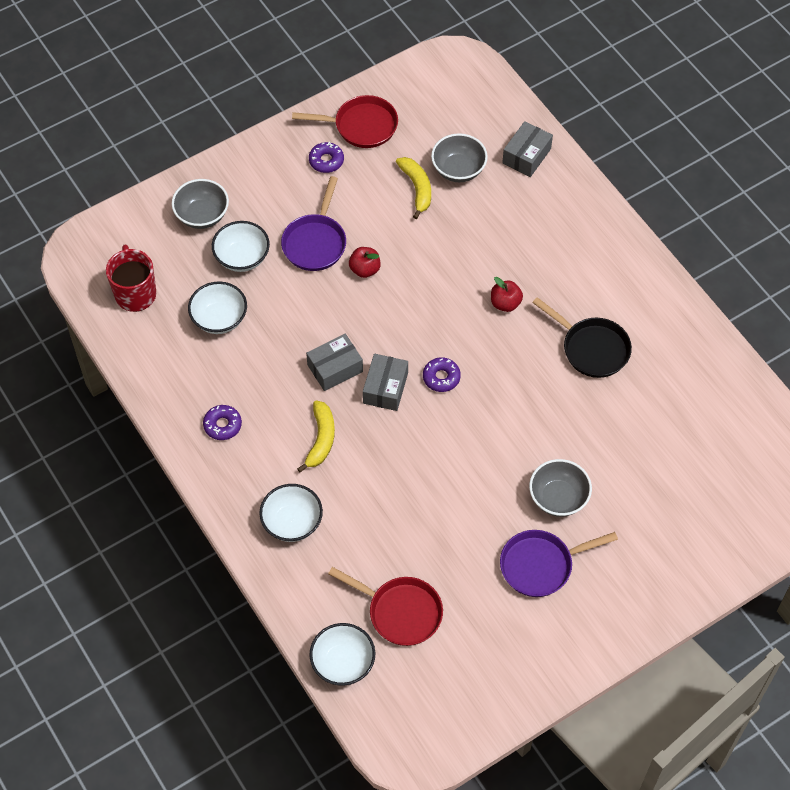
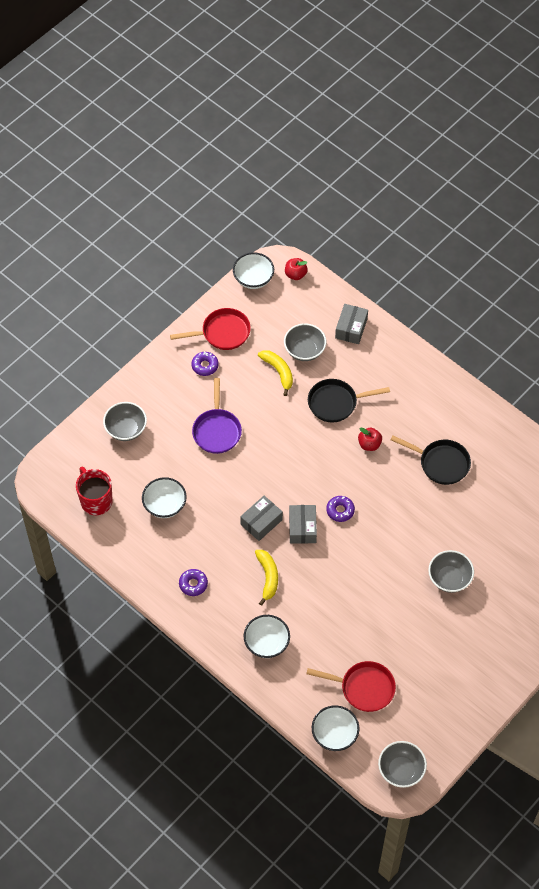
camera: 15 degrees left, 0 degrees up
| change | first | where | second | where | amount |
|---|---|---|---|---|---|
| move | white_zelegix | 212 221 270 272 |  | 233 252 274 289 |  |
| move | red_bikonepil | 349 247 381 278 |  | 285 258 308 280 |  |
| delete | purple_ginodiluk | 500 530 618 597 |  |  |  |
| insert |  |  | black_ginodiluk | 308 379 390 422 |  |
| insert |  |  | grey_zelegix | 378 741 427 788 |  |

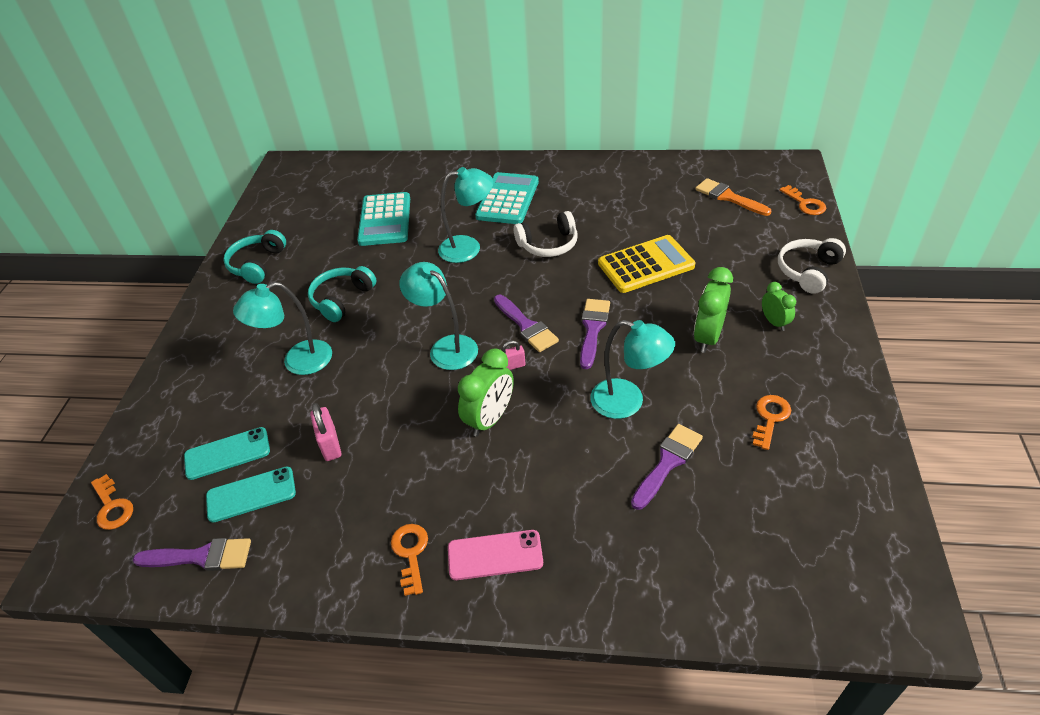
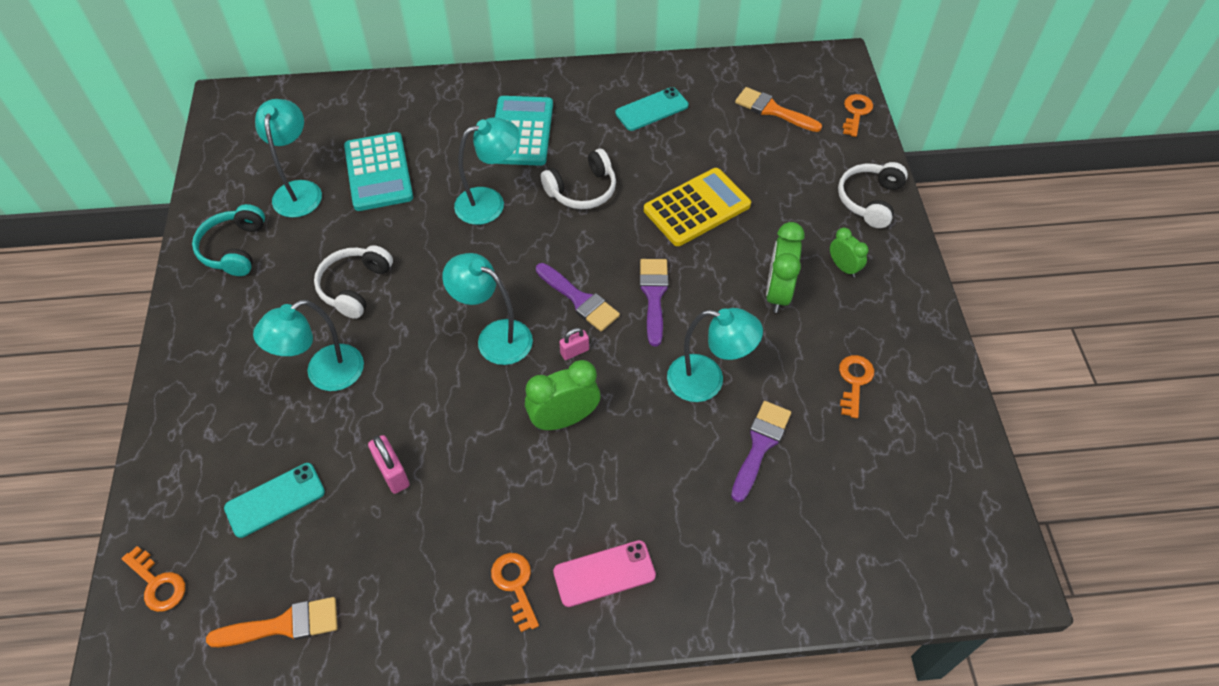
camera: 15 degrees left, 10 degrees up
| change | first | where | second | where | amount |
|---|---|---|---|---|---|
| recolor | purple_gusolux | 133 538 251 571 | orange_gusolux | 206 597 338 647 |  |
| move | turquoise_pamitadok | 206 467 296 522 |  | 615 87 689 131 |  |
| recolor | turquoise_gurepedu | 308 266 377 322 | white_gurepedu | 314 245 393 319 |  |
| rotate | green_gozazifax | 458 348 514 437 |  | 525 360 600 430 | 135 degrees counterclockwise |
| rotate | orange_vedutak | 780 185 826 215 |  | 843 94 873 137 | 120 degrees counterclockwise |
| insert |  |  | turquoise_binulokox | 255 99 322 218 |  |

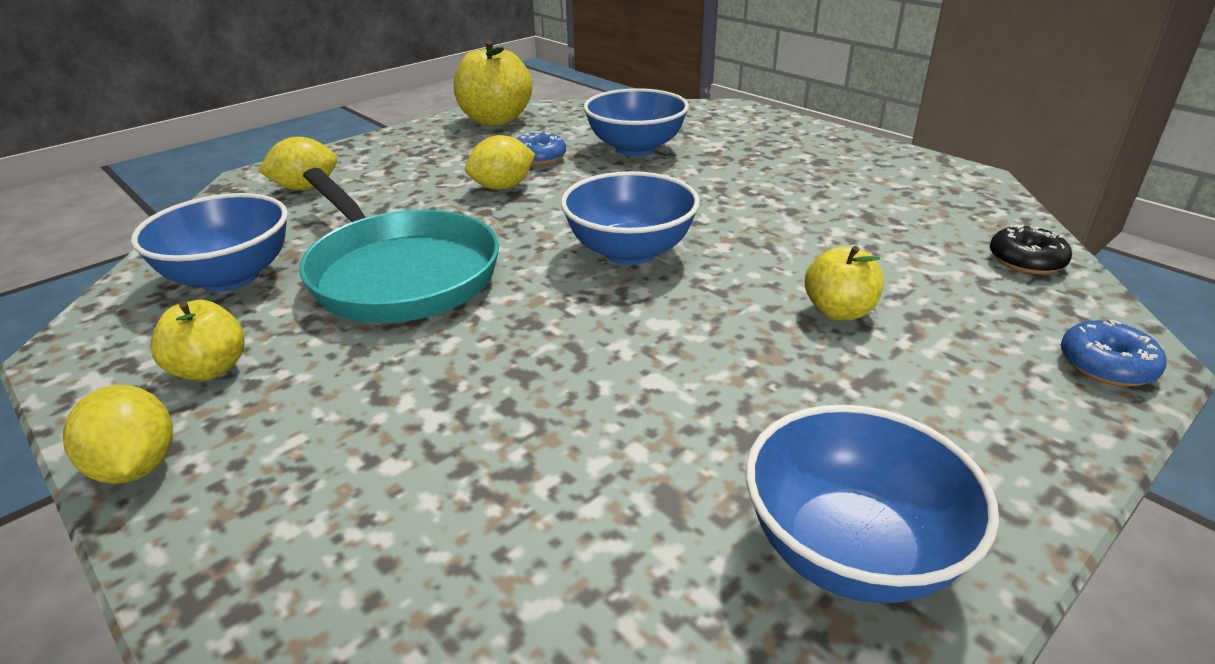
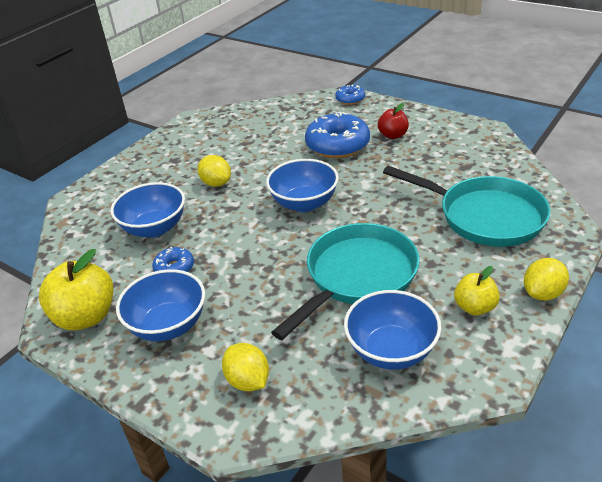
camera: 100 degrees left, 5 degrees up
| change | first | where | second | where | amount |
|---|---|---|---|---|---|
| move | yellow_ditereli | 465 135 535 190 |  | 197 155 231 187 |  |
| move | blue_zelegix | 746 405 999 603 |  | 116 269 205 341 |  |
| replace | yellow_bikonepil | 805 246 884 320 | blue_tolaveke | 305 112 370 158 |  |
| delete | black_tolaveke | 990 224 1072 274 |  |  |  |
| insert |  |  | red_bikonepil | 378 103 409 139 |  |
| insert |  |  | turquoise_ginodiluk | 383 166 550 247 |  |

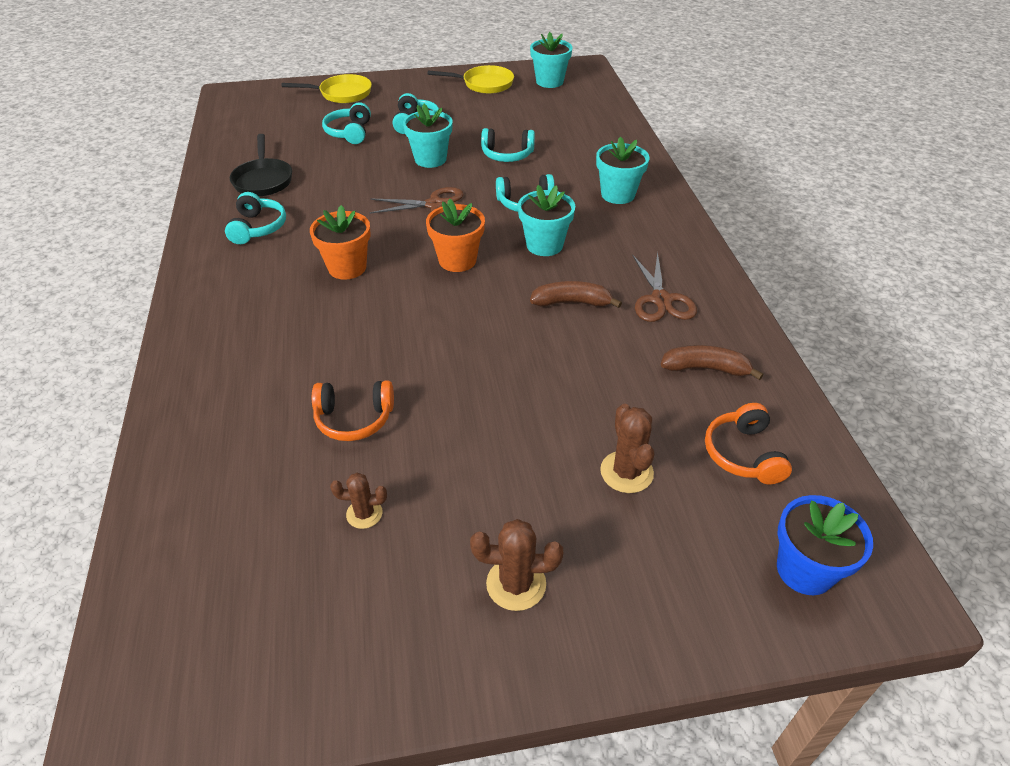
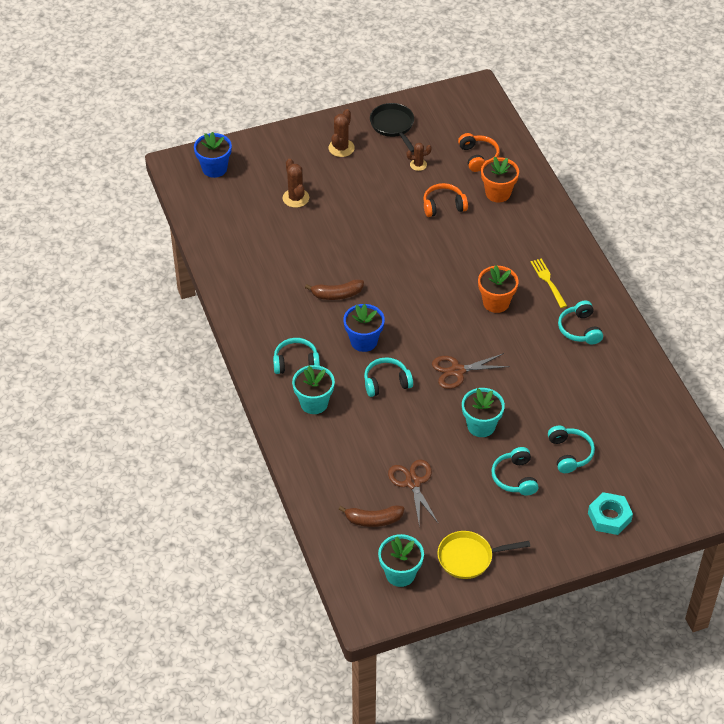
camera: 170 degrees right, 5 degrees up
| change | first | where | second | where | amount |
|---|---|---|---|---|---|
| move | black_ginodiluk | 230 134 292 196 |  | 370 103 414 152 |  |
| replace | yellow_ginodiluk | 281 74 372 103 | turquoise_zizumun | 588 492 633 535 |  |
| move | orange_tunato | 426 199 485 272 |  | 481 157 519 202 |  |
| rotate | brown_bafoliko | 470 519 563 611 |  | 328 109 355 157 | 60 degrees counterclockwise |
| move | turquoise_gurepedu | 481 128 535 162 |  | 273 338 320 374 |  |
| recolor | turquoise_tunato | 518 185 575 256 | blue_tunato | 343 304 385 352 |  |
| move | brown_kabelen | 632 252 697 322 |  | 388 459 439 525 |  |
| move | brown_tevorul | 661 345 763 380 |  | 338 505 404 527 |  |
| move | orange_gurepedu | 705 403 792 484 |  | 458 133 500 172 |  |
| insert |  |  | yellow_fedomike | 531 258 567 308 |  |

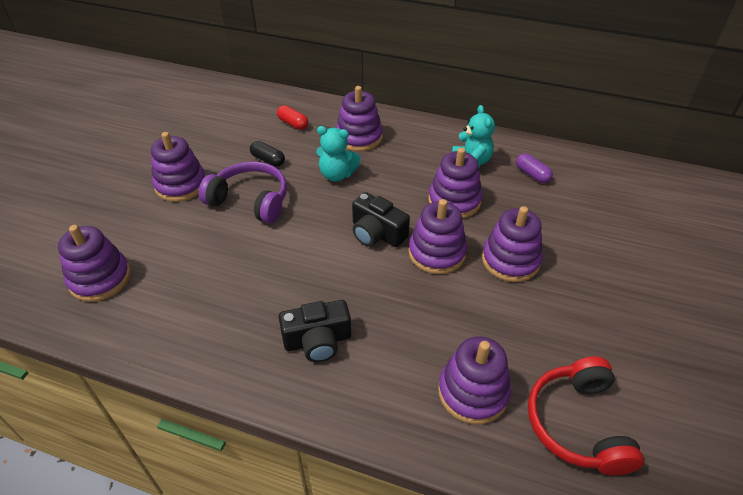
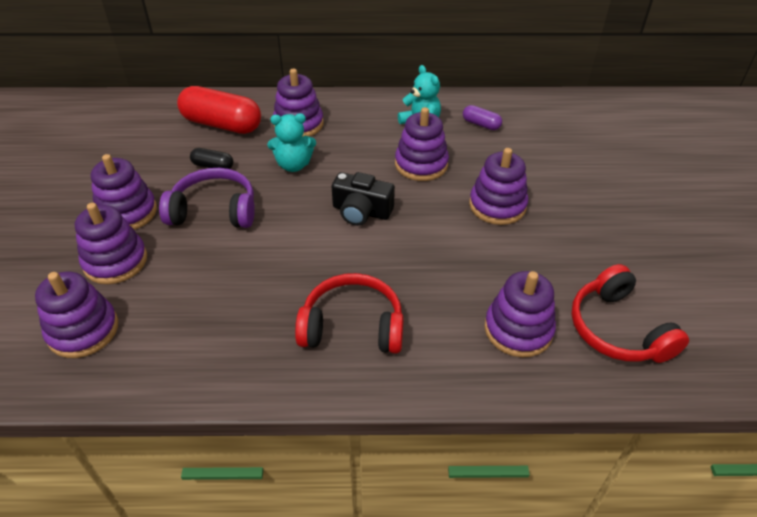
camera: 20 degrees left, 0 degrees up
| change | first | where | second | where | amount |
|---|---|---|---|---|---|
| resize | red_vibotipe | 277 105 308 130 |  | 177 86 261 134 | x2.11 |
| replace | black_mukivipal | 279 300 351 362 | red_gurepedu | 295 273 404 354 |  |
| move | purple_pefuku | 408 199 467 274 |  | 75 203 147 284 |  |

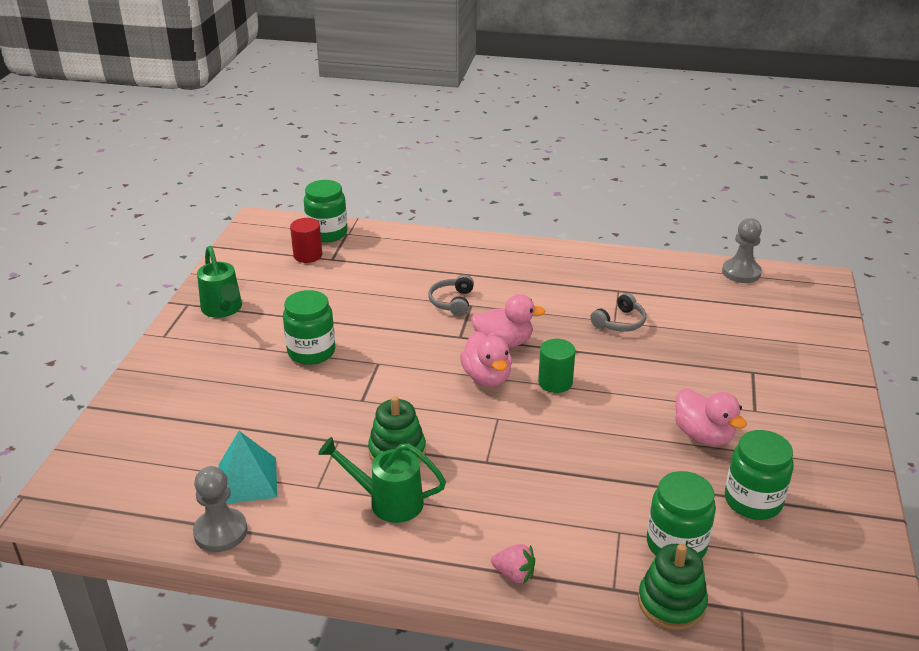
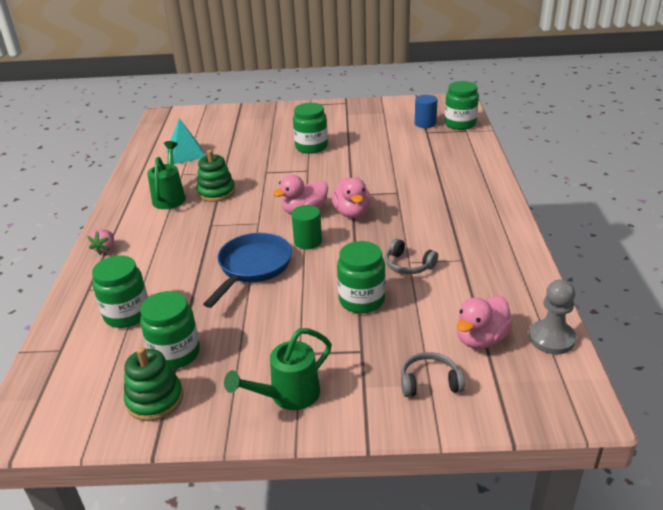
camera: 80 degrees right, 0 degrees up
| change | first | where | second | where | amount |
|---|---|---|---|---|---|
| delete | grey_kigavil | 193 466 247 552 |  |  |  |
| move | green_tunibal | 197 246 242 318 |  | 224 328 332 410 |  |
| recolor | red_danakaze | 290 218 322 263 | blue_danakaze | 415 95 437 128 |  |
| move | grey_gurepedu | 428 275 474 316 |  | 401 352 465 397 |  |
| move | green_pefuku | 638 544 708 630 |  | 124 347 183 421 |  |
| move | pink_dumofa | 675 388 747 446 |  | 457 295 513 349 |  |
| insert |  |  | blue_ginodiluk | 203 233 292 308 |  |
| insert |  |  | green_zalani | 337 241 385 313 |  |

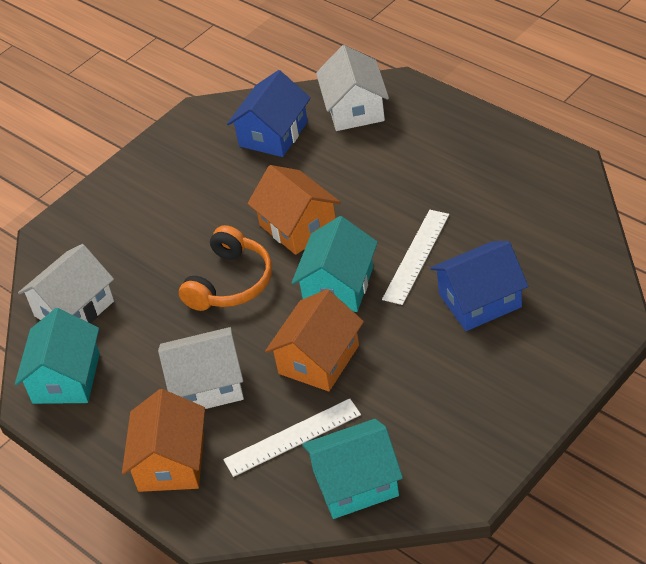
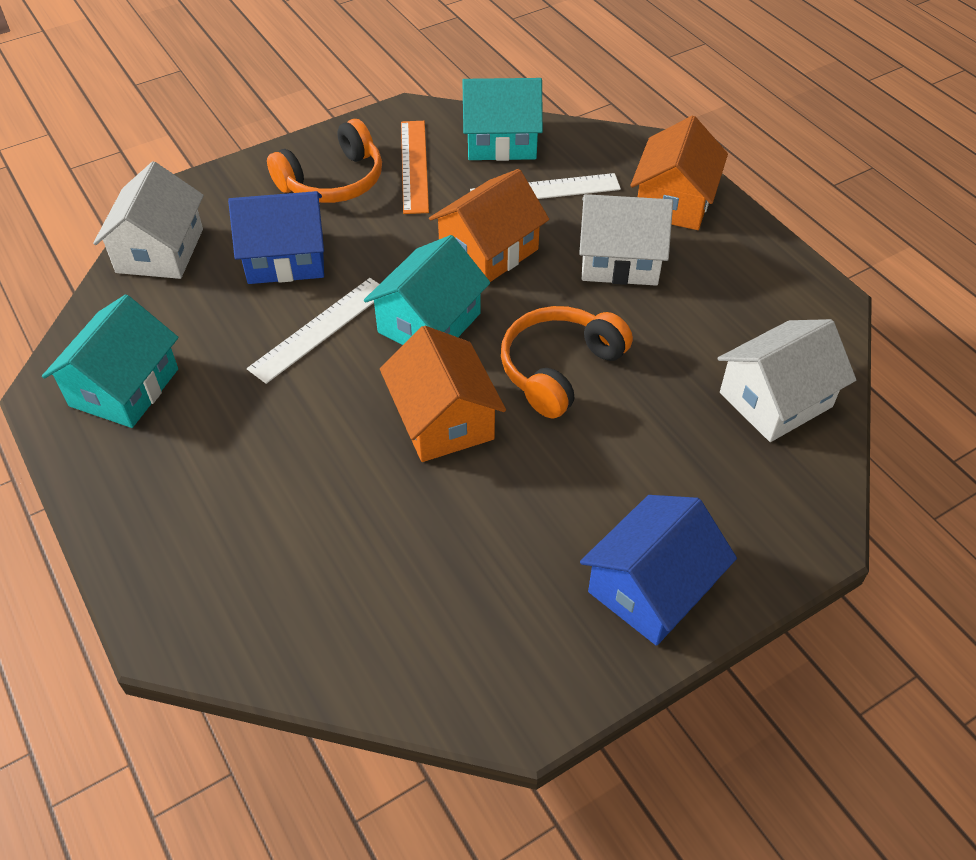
camera: 170 degrees left, 5 degrees up
| change | first | where | second | where | amount |
|---|---|---|---|---|---|
| move | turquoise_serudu | 15 308 100 404 |  | 42 295 178 428 |  |
| move | blue_serudu | 227 70 311 157 |  | 580 495 737 646 |  |
| move | white_serudu | 316 45 389 131 |  | 93 161 204 279 |  |
| insert |  |  | orange_gurepedu | 267 119 382 203 |  |
| insert |  |  | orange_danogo | 401 121 429 214 |  |

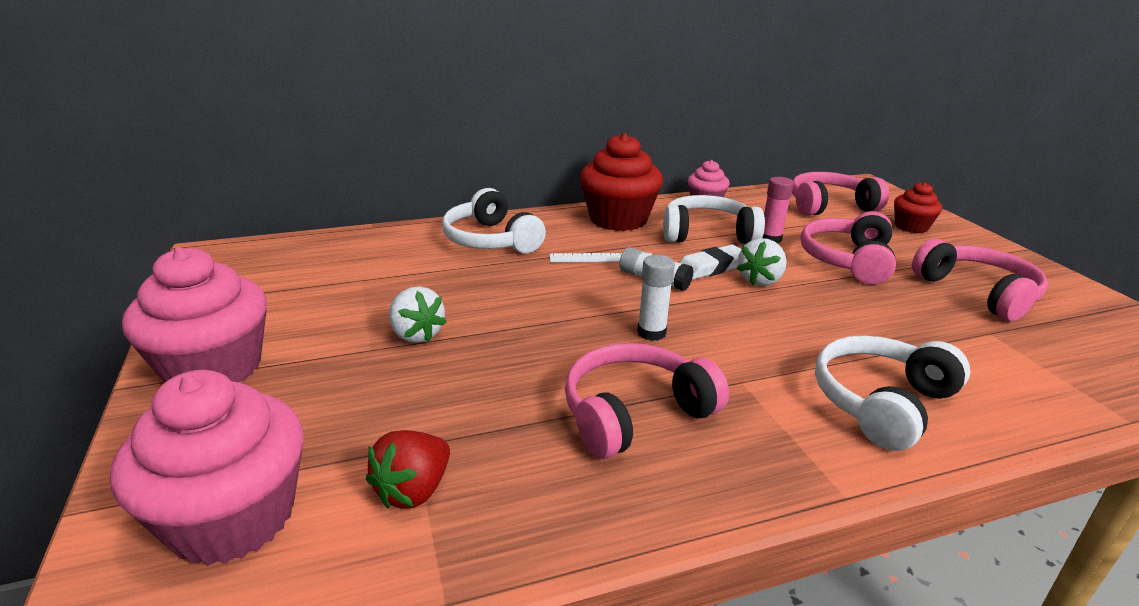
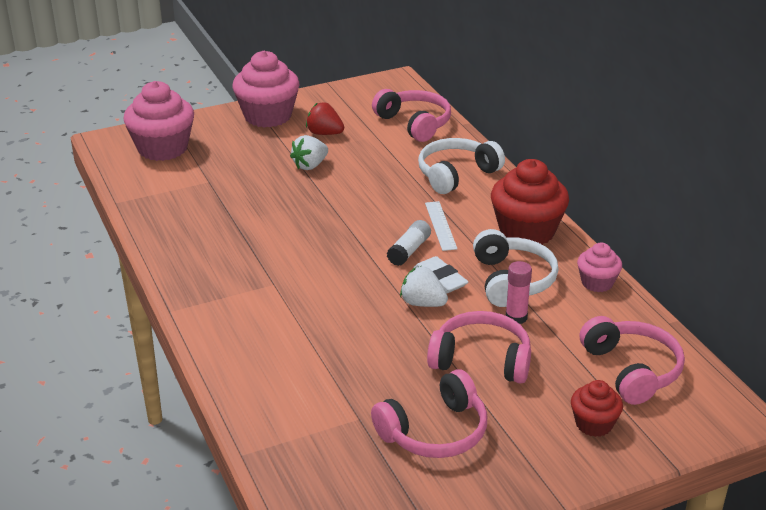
camera: 85 degrees right, 5 degrees up
| change | first | where | second | where | amount |
|---|---|---|---|---|---|
| move | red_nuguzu | 366 430 450 509 |  | 306 102 344 135 |  |
| move | pink_gurepedu | 565 343 729 459 |  | 372 89 451 142 |  |
| delete | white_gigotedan | 637 255 675 341 |  |  |  |
| delete | white_gurepedu | 815 335 970 451 |  |  |  |

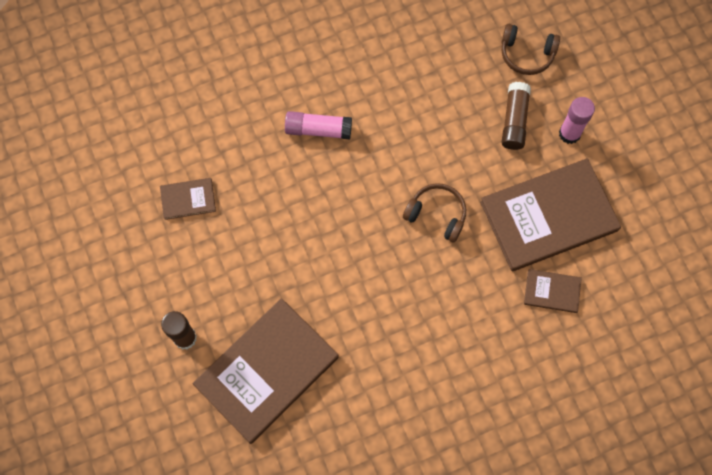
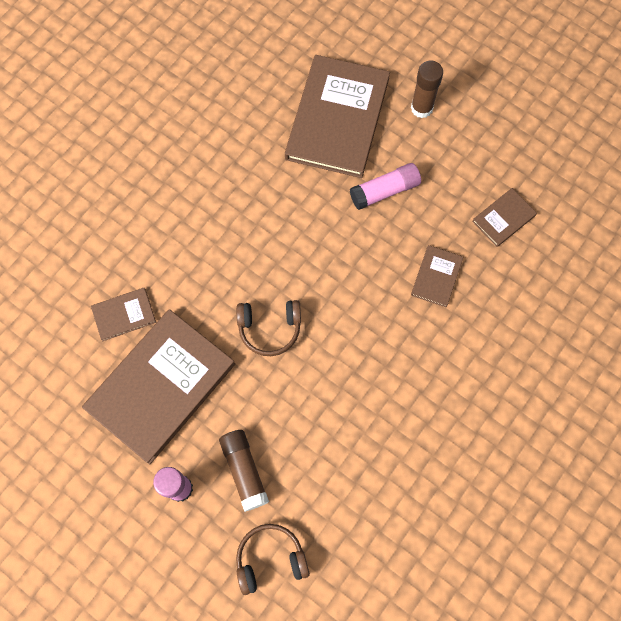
camera: 150 degrees right, 0 degrees up
| change | first | where | second | where | amount |
|---|---|---|---|---|---|
| move | pink_gigotedan | 285 111 352 139 |  | 350 163 421 210 |  |
| insert |  |  | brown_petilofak | 411 245 463 308 |  |

